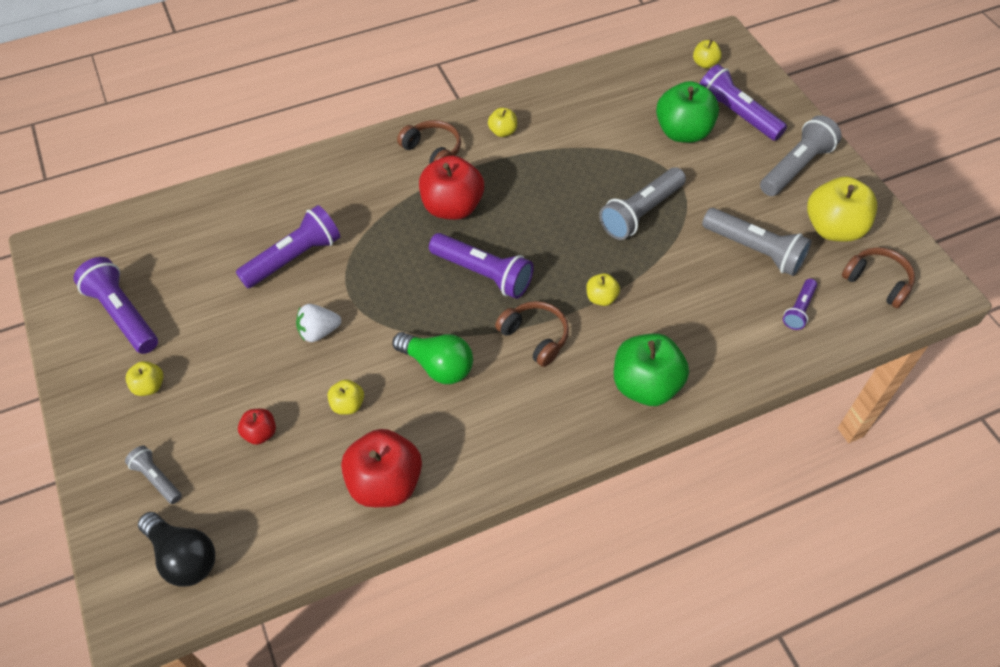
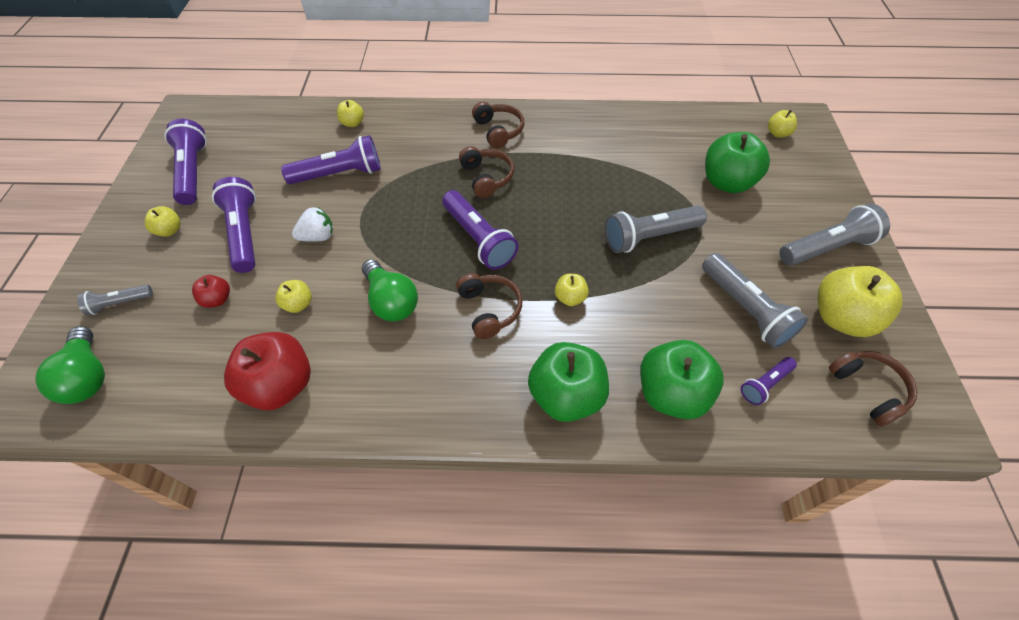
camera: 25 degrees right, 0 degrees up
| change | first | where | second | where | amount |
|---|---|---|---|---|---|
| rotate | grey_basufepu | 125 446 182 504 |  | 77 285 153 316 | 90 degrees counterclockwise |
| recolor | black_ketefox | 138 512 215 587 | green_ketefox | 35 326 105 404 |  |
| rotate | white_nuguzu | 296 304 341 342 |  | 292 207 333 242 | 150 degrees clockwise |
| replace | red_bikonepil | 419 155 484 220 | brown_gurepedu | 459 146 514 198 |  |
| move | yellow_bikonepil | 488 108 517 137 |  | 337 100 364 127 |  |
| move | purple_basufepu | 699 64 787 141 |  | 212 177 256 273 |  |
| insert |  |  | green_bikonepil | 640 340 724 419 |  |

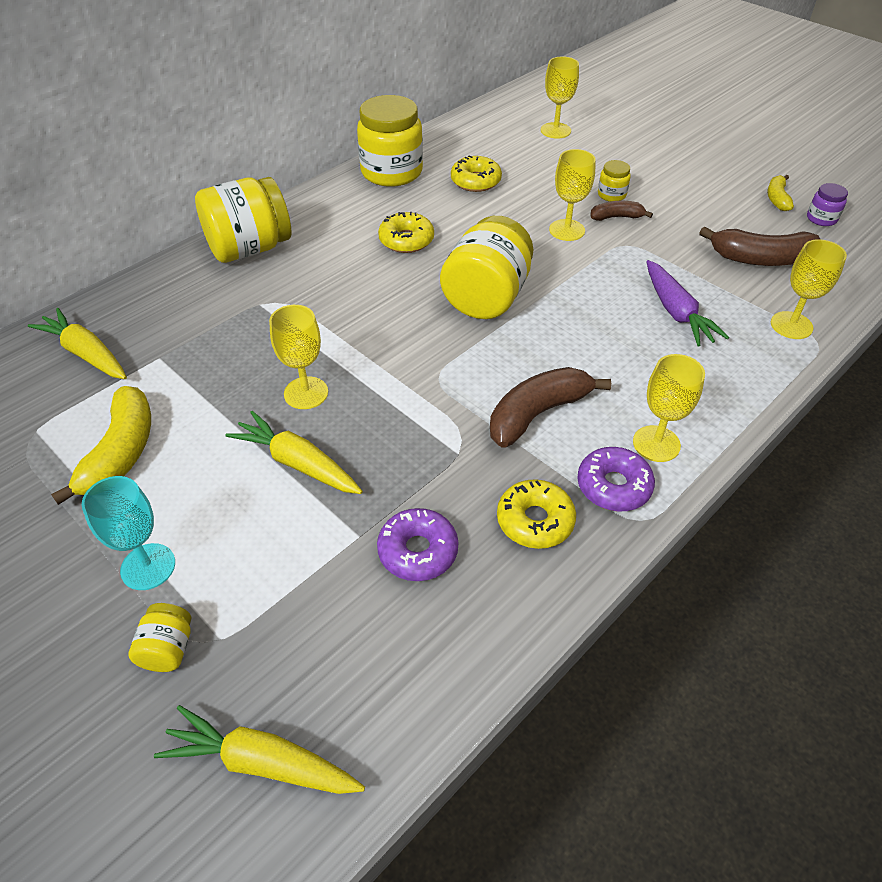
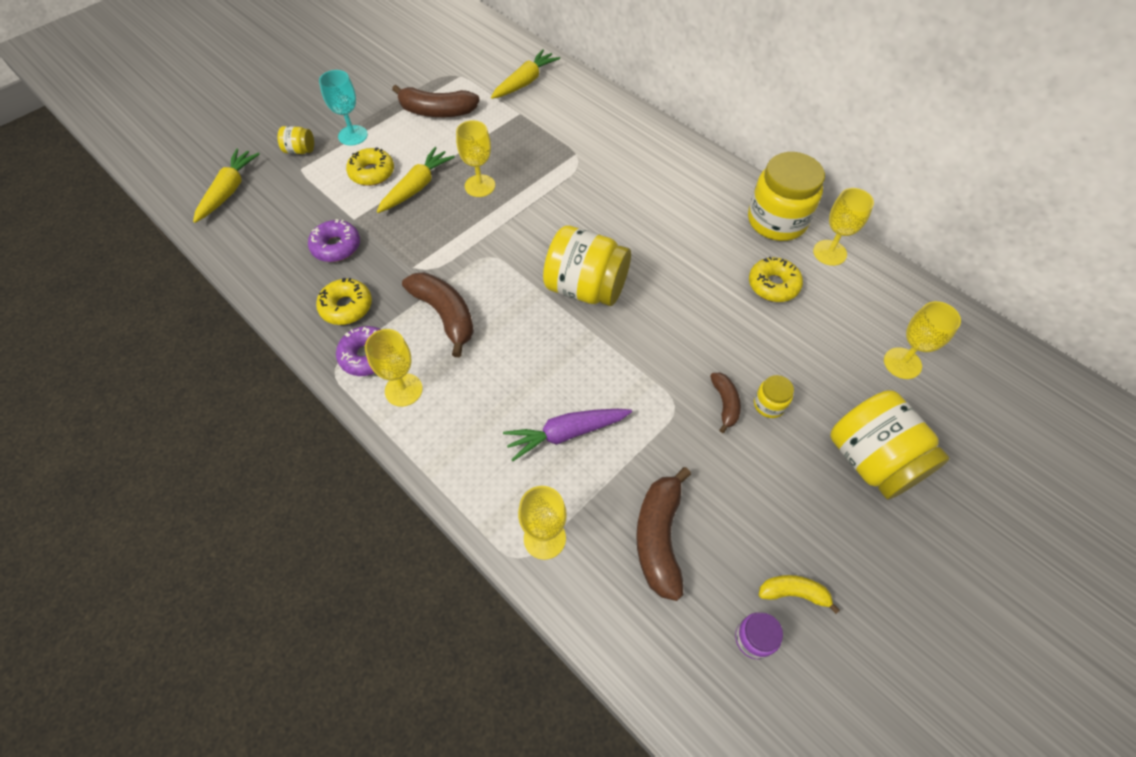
camera: 90 degrees right, 10 degrees up
| change | first | where | second | where | amount |
|---|---|---|---|---|---|
| recolor | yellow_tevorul | 51 386 151 505 | brown_tevorul | 392 85 480 117 |  |
| move | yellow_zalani | 195 177 292 263 |  | 830 390 950 500 |  |
| move | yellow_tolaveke | 378 212 434 253 |  | 346 147 394 186 |  |
| move | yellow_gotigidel | 549 149 596 241 |  | 813 188 874 266 |  |

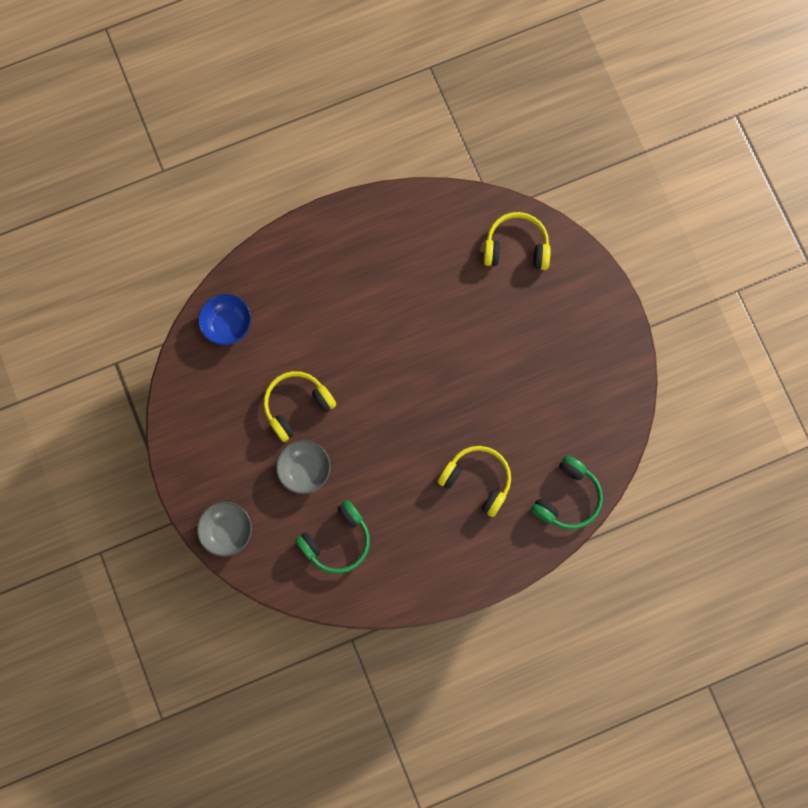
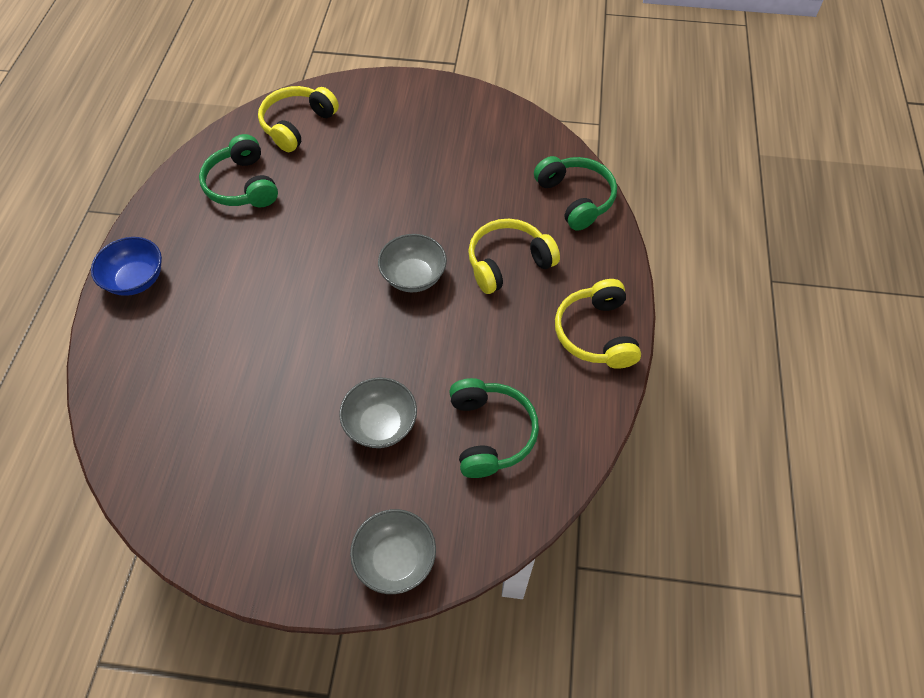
camera: 60 degrees left, 20 degrees down
| change | first | where | second | where | amount |
|---|---|---|---|---|---|
| move | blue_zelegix | 198 294 251 345 |  | 91 237 162 296 |  |
| move | yellow_gurepedu | 263 371 336 442 |  | 555 279 641 369 |  |
| insert |  |  | green_gurepedu | 199 134 278 207 |  |
| insert |  |  | grey_zelegix | 378 234 447 292 |  |

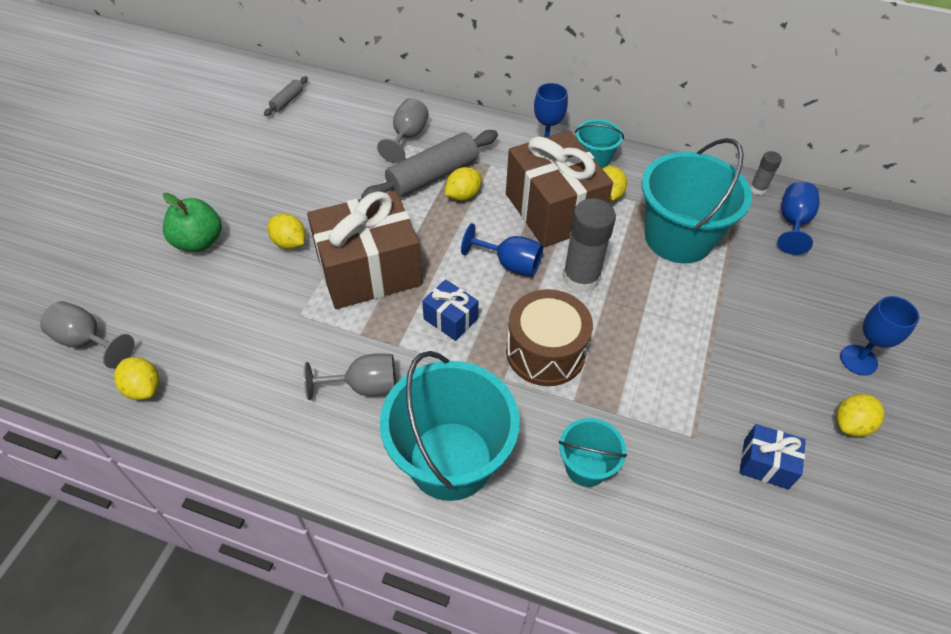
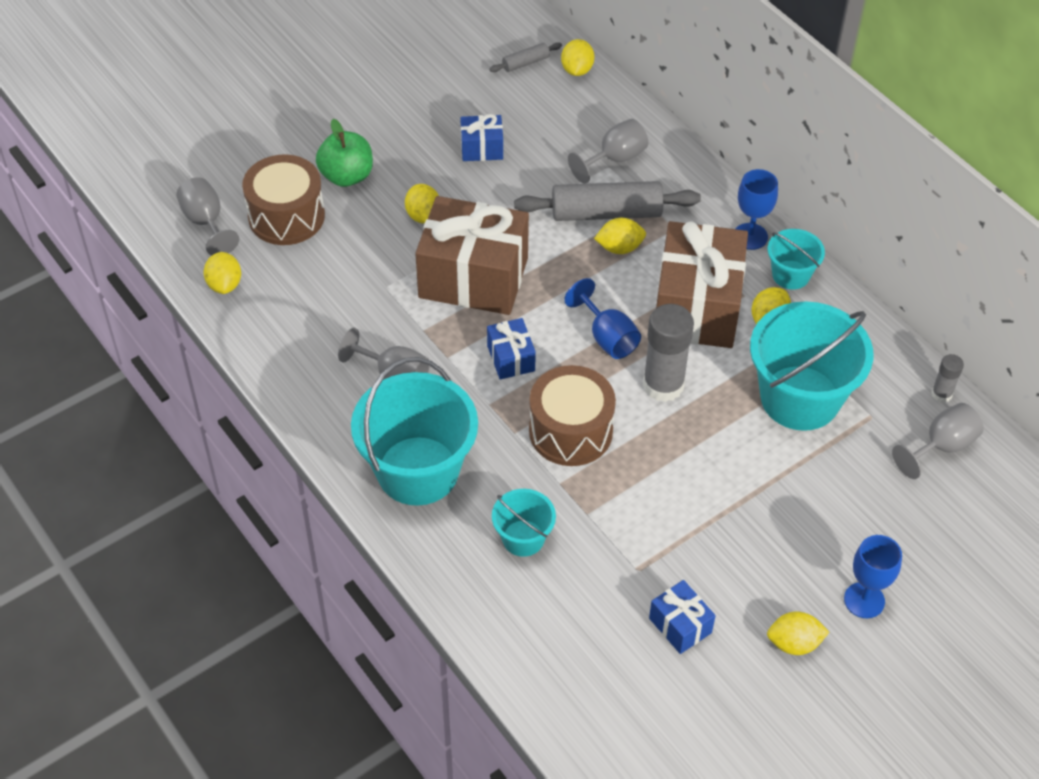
camera: 35 degrees right, 0 degrees up
| change | first | where | second | where | amount |
|---|---|---|---|---|---|
| recolor | blue_gotigidel | 777 182 820 255 | grey_gotigidel | 892 403 984 479 |  |
| insert |  |  | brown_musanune | 242 155 325 245 |  |
| insert |  |  | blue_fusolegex | 460 114 503 161 |  |
| insert |  |  | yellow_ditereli | 561 39 595 76 |  |

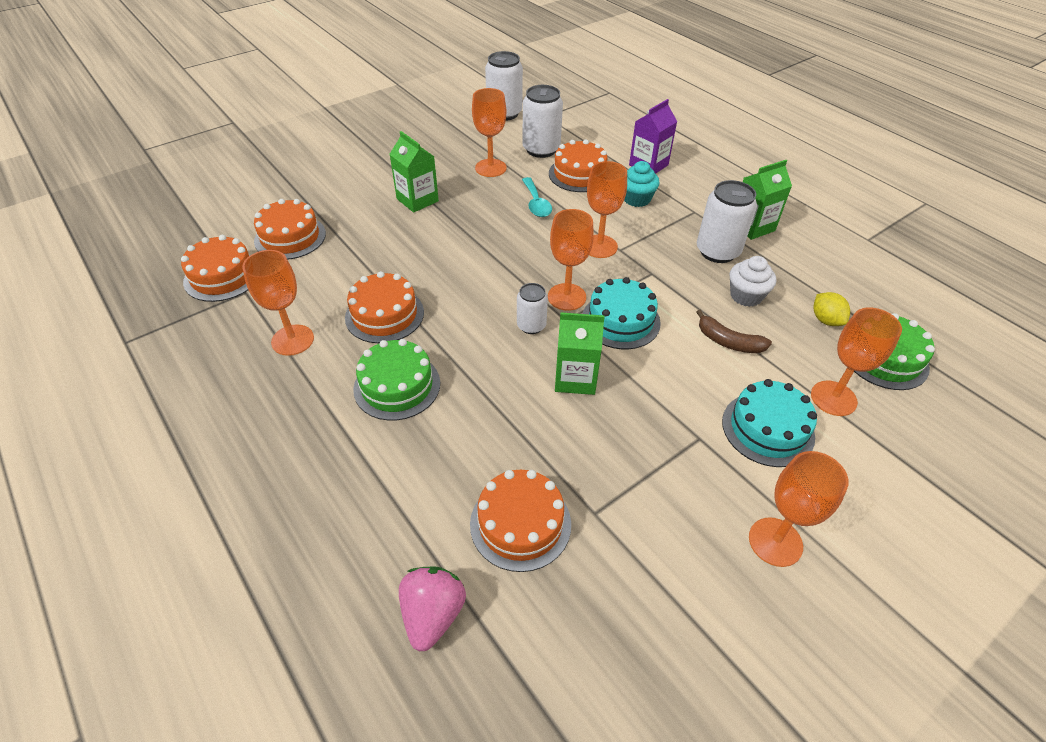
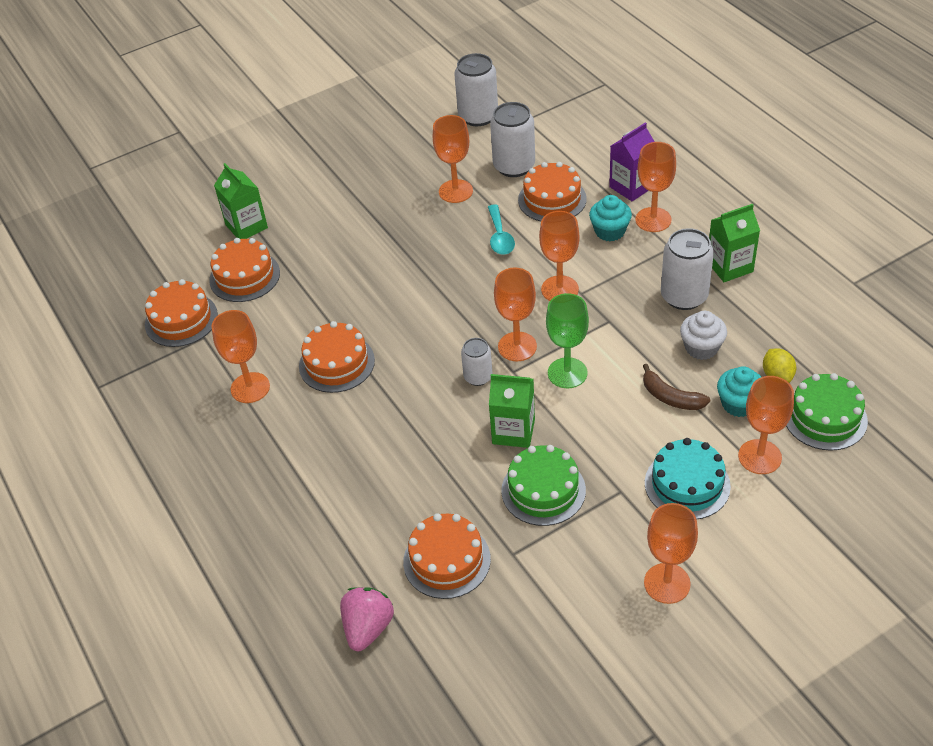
camera: 10 degrees right, 0 degrees up
| change | first | where | second | where | amount |
|---|---|---|---|---|---|
| move | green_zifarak | 353 339 440 421 |  | 501 445 586 526 |  |
| move | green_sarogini | 390 131 439 213 |  | 214 163 268 239 |  |
| replace | turquoise_zifarak | 583 277 661 349 | green_gotigidel | 546 293 589 388 |  |
| insert |  |  | orange_gotigidel | 635 142 676 232 |  |
| insert |  |  | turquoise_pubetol | 717 366 761 417 |  |

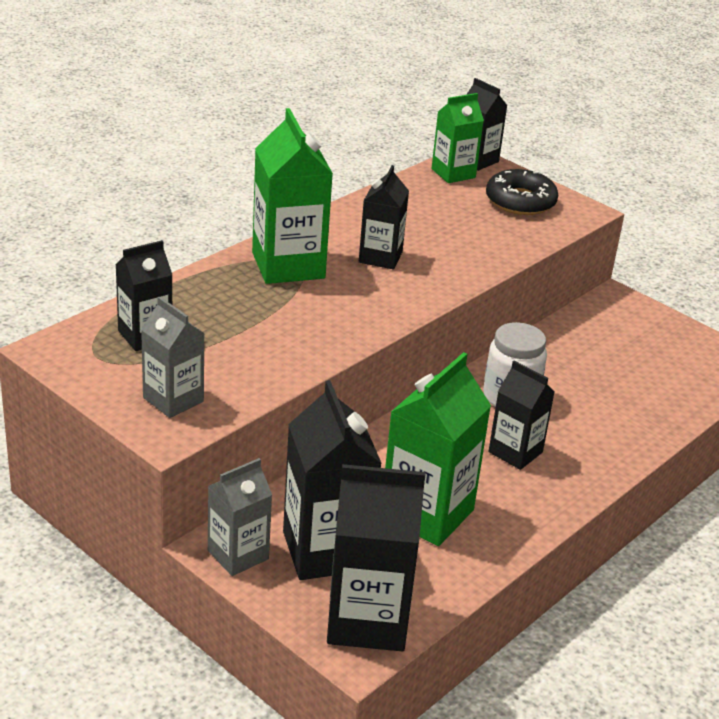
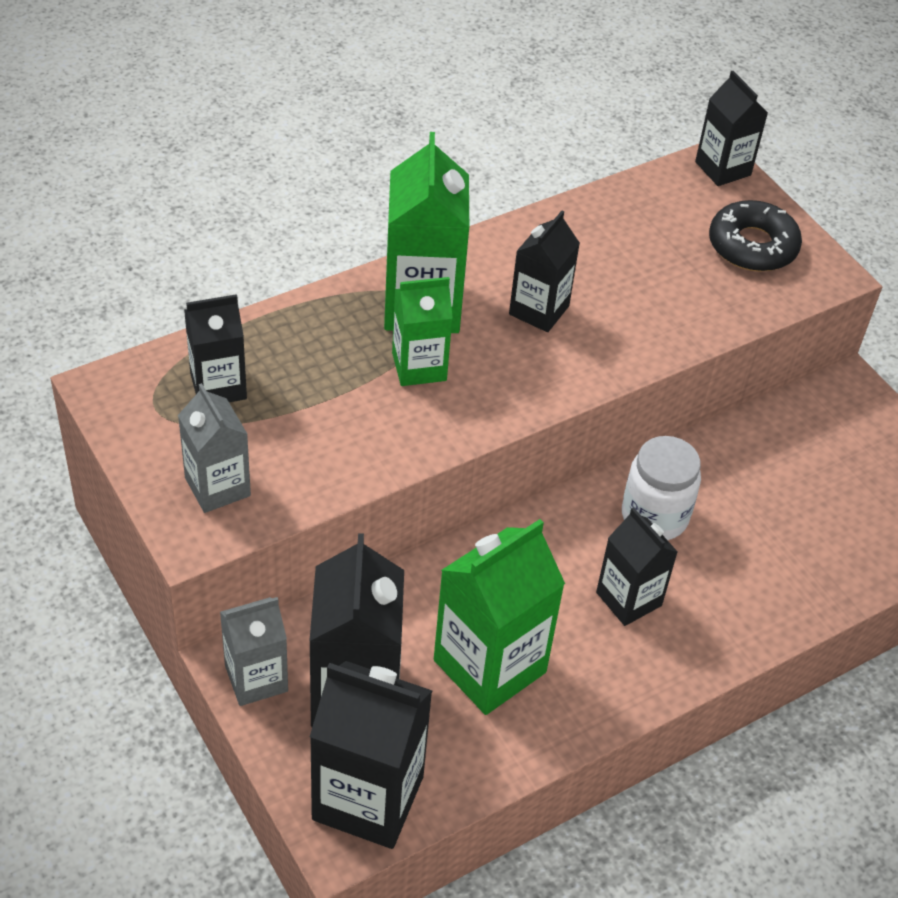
camera: 15 degrees right, 15 degrees up
| change | first | where | second | where | amount |
|---|---|---|---|---|---|
| move | green_sarogini | 432 93 484 183 |  | 392 277 453 386 |  |

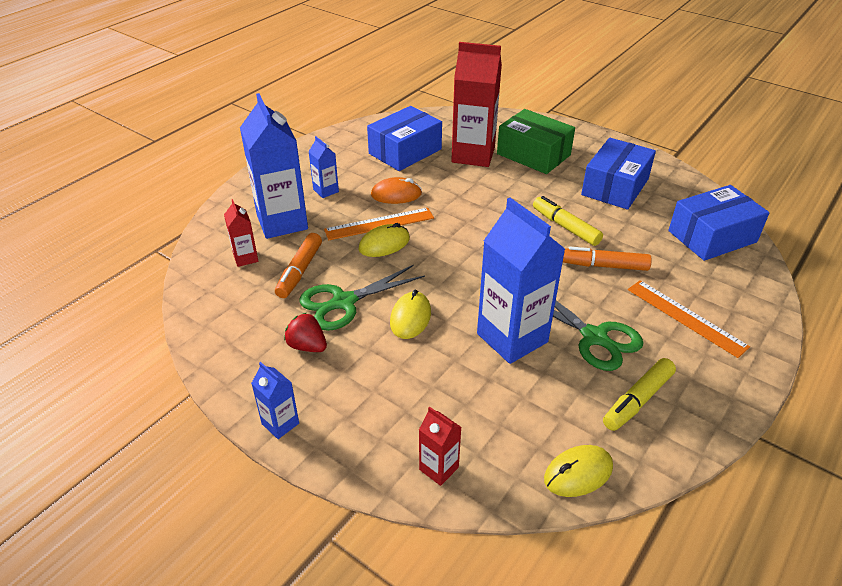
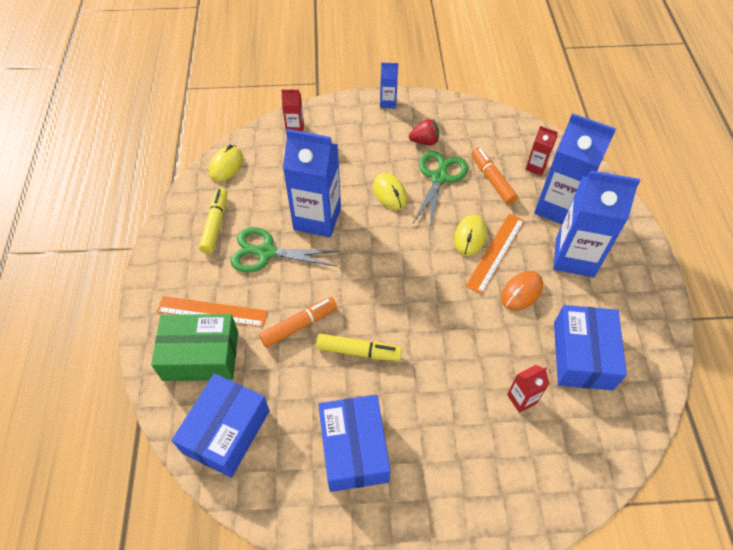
camera: 140 degrees right, 15 degrees up
| change | first | where | second | where | amount |
|---|---|---|---|---|---|
| resize | blue_sarogini | 308 136 339 198 |  | 553 171 640 278 | x2.13 |
| resize | red_sarogini | 451 42 502 167 |  | 507 365 550 413 | x0.47 |
| move | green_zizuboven | 497 109 575 174 |  | 151 314 238 381 |  |

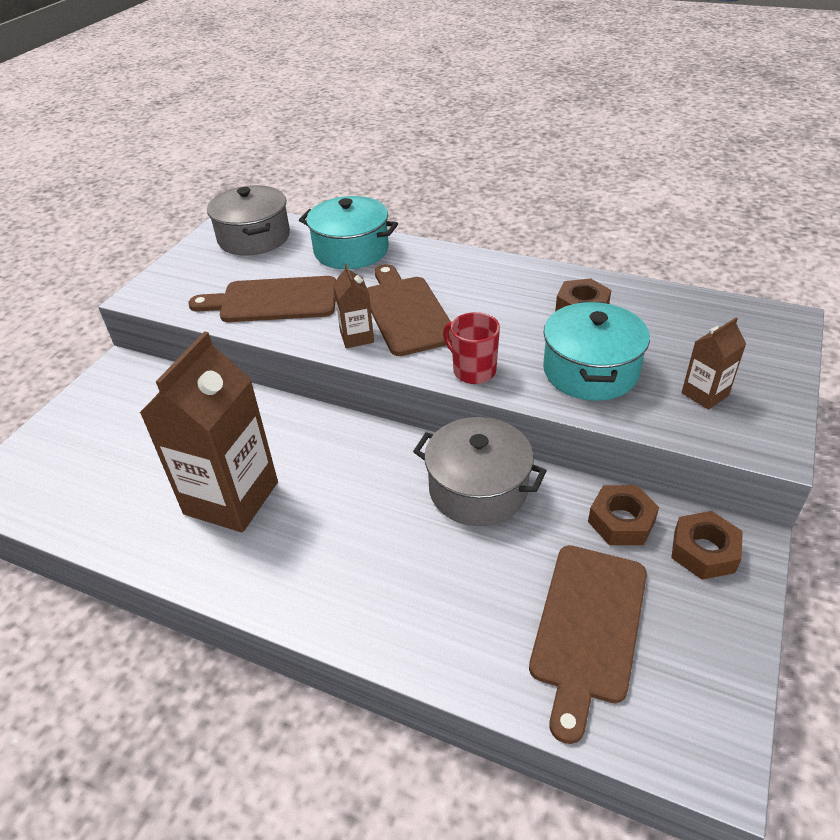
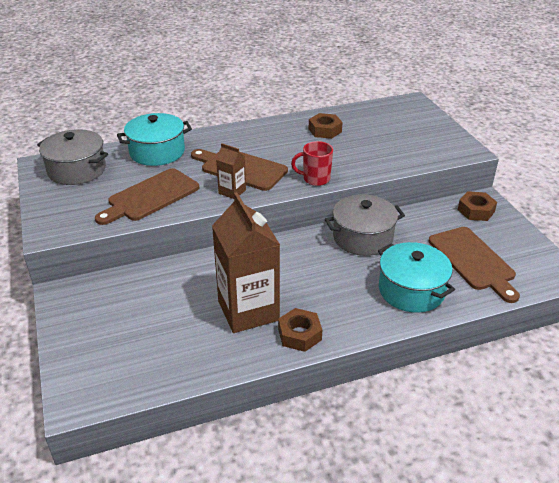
camera: 45 degrees left, 5 degrees down
| change | first | where | second | where | amount |
|---|---|---|---|---|---|
| move | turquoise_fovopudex | 543 302 650 401 |  | 378 242 455 313 |  |
| move | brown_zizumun | 588 485 659 545 |  | 278 308 322 352 |  |
| delete | brown_sarogini | 681 318 746 410 |  |  |  |

